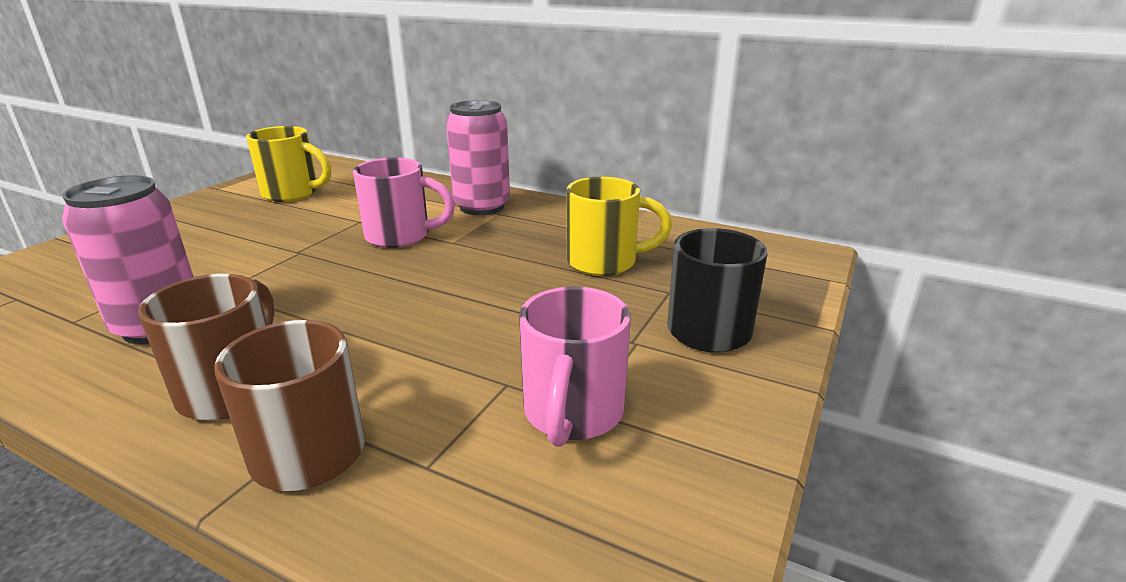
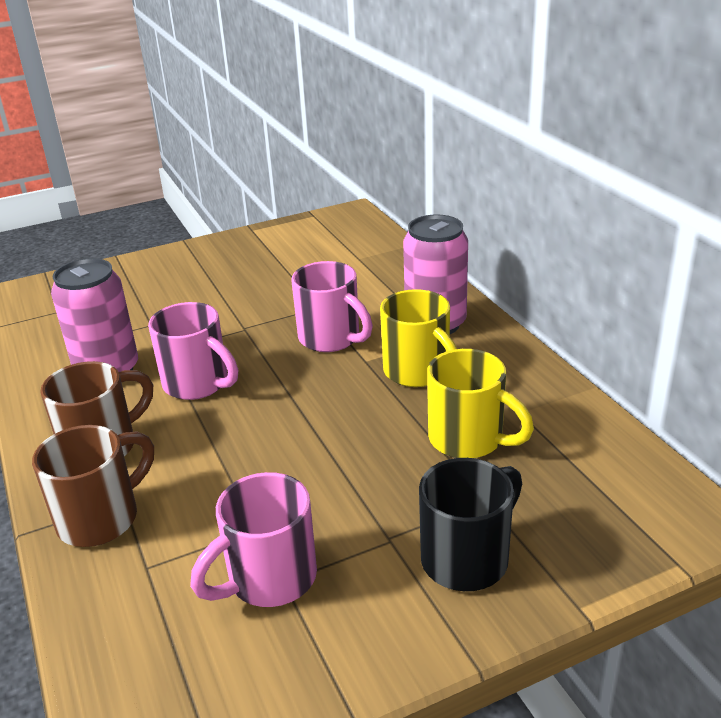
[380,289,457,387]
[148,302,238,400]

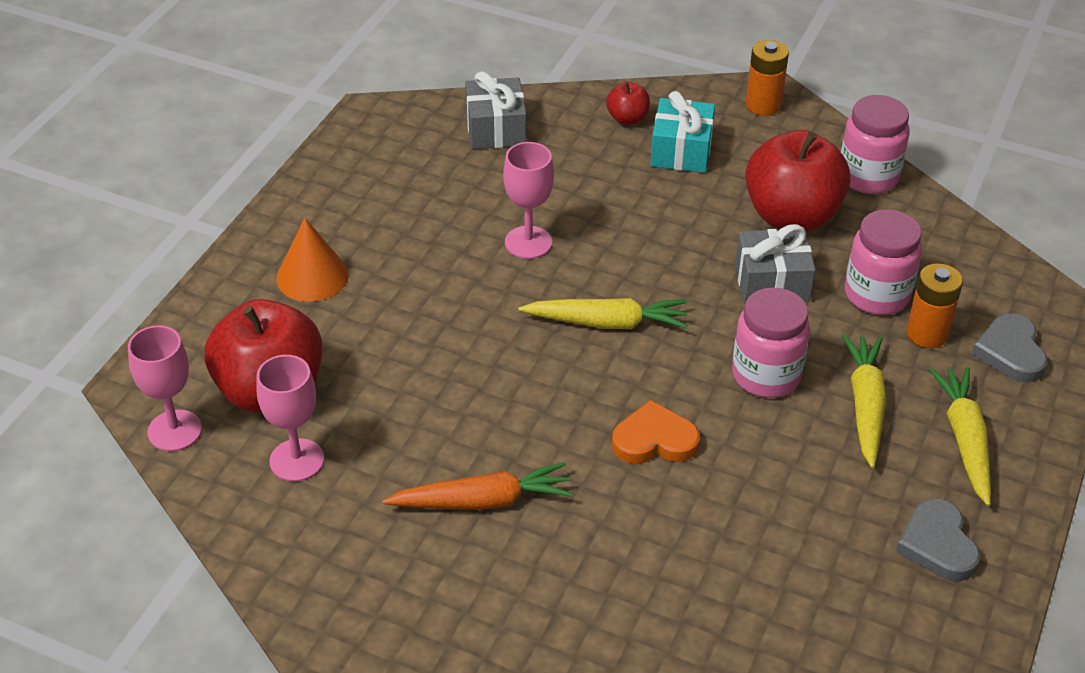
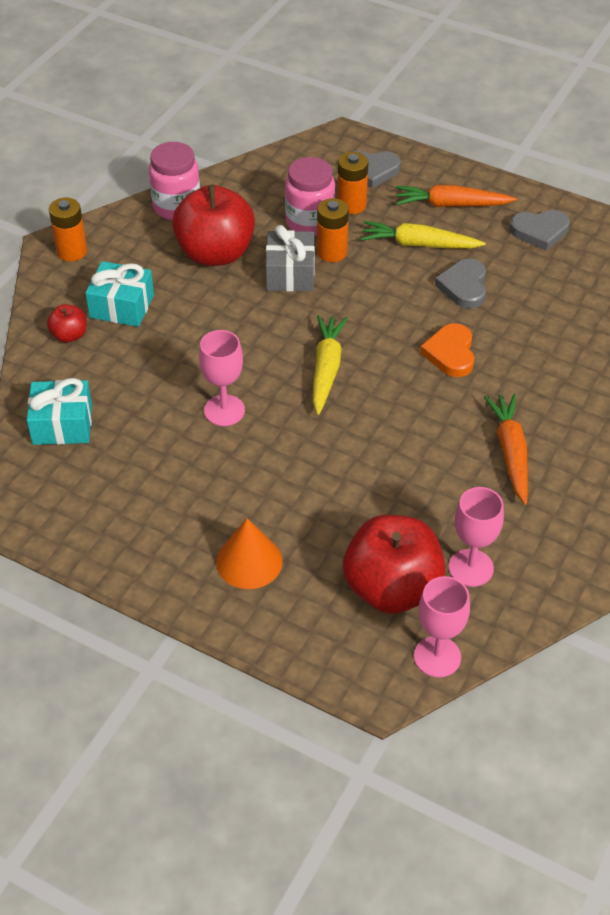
[27,378,92,445]
[732,288,810,398] (first image)
[396,185,517,207]
[317,198,349,262]
[435,259,486,309]

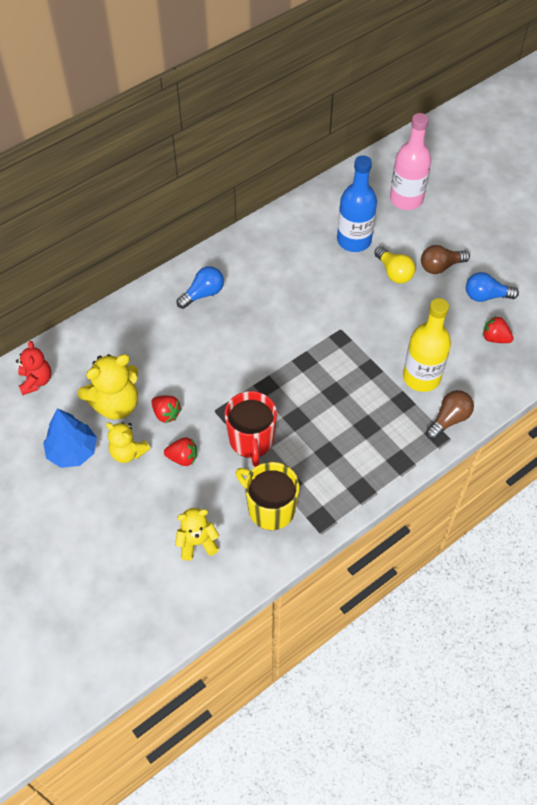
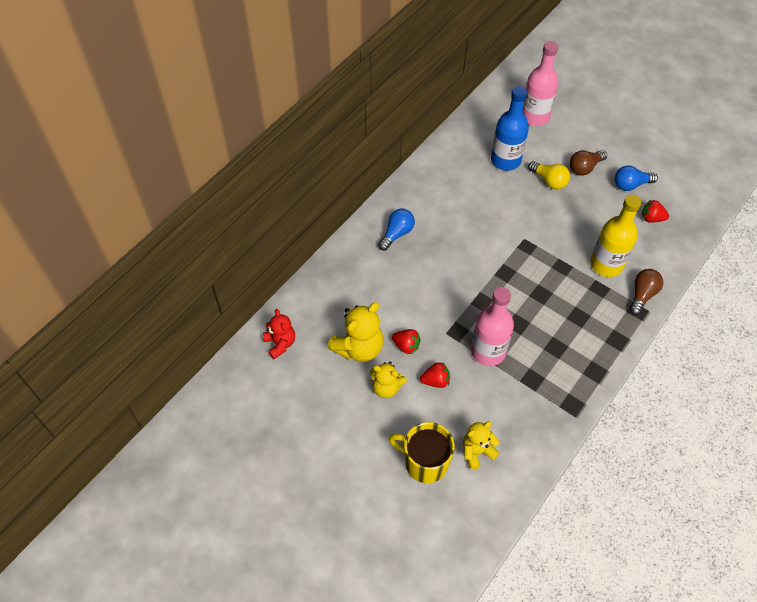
[43,408,97,468] (first image)
[471,287,514,366]
[389,422,455,483]

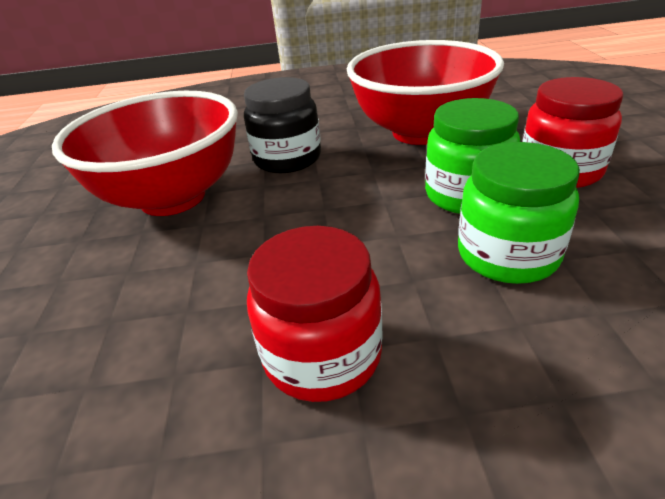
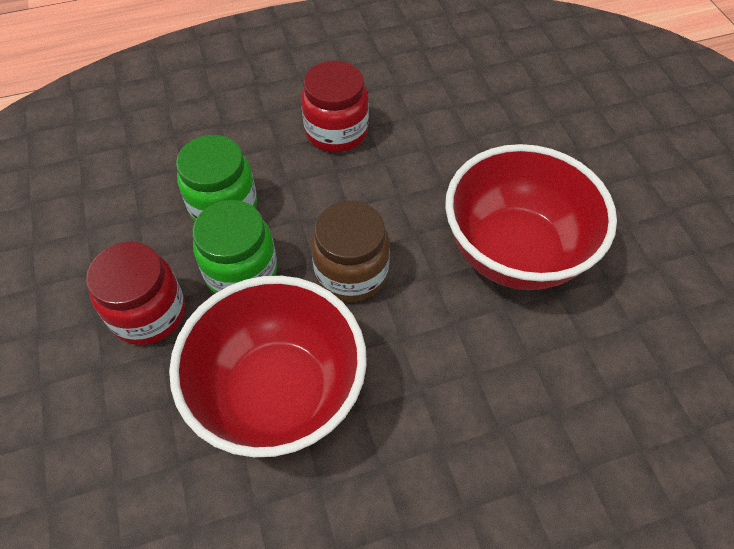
[244,77,321,173] (first image)
[311,201,390,302]

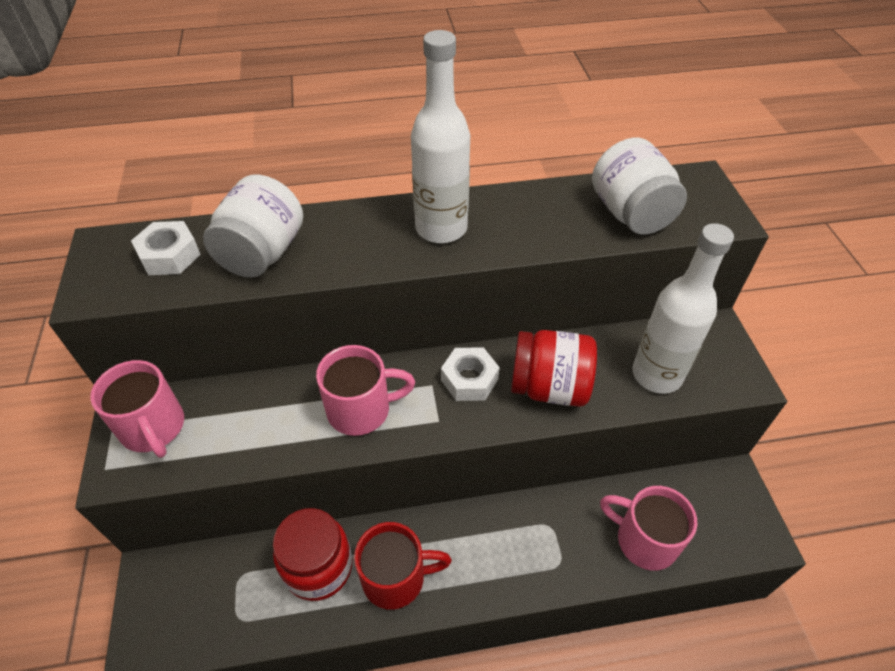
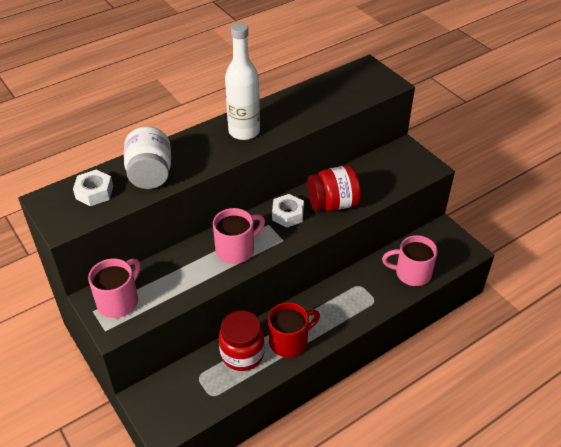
[88,258,141,318]
[592,138,687,235] (first image)
[632,223,734,394] (first image)

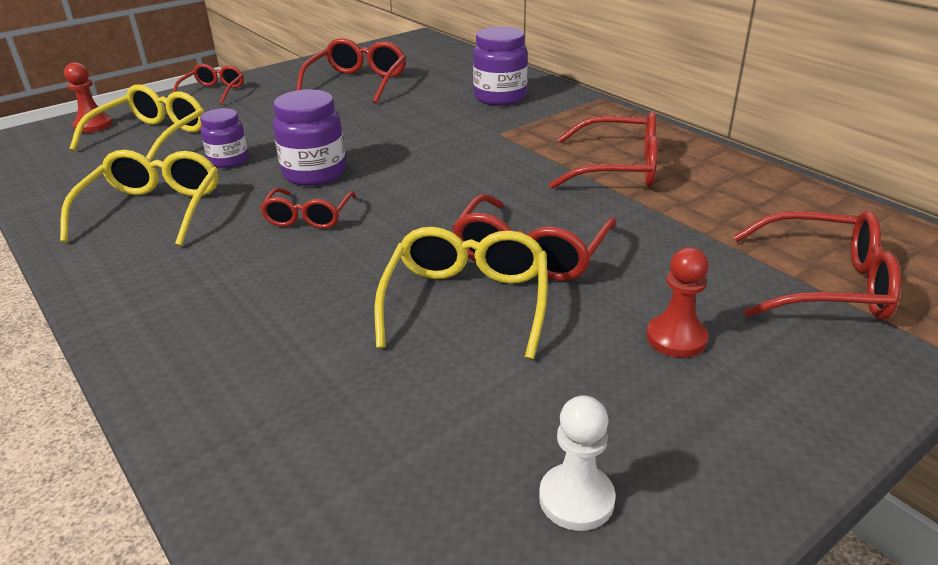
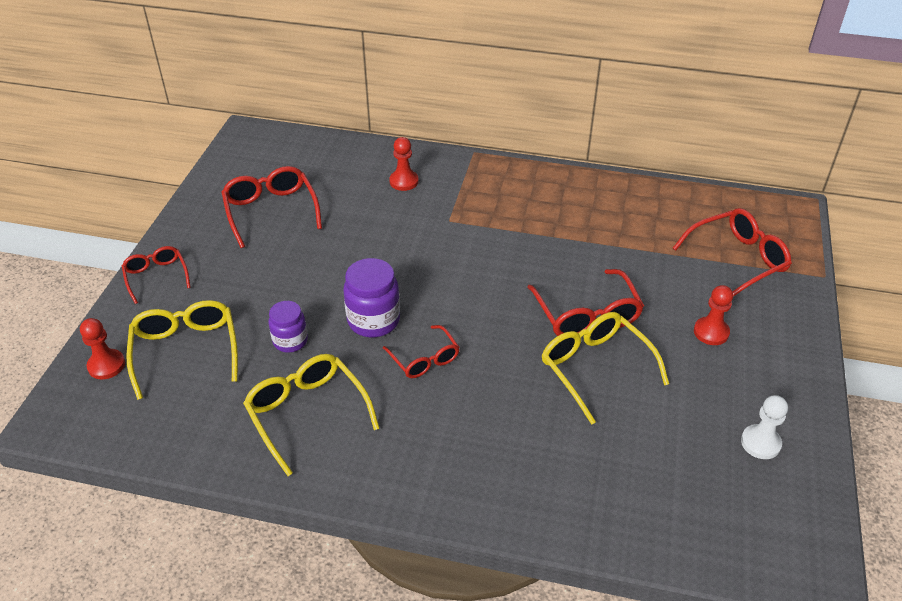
[389,137,419,191]
[549,112,658,189] (first image)

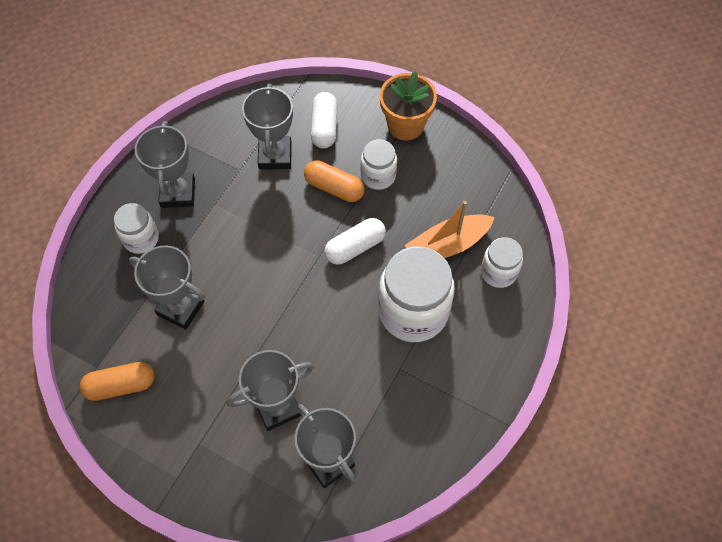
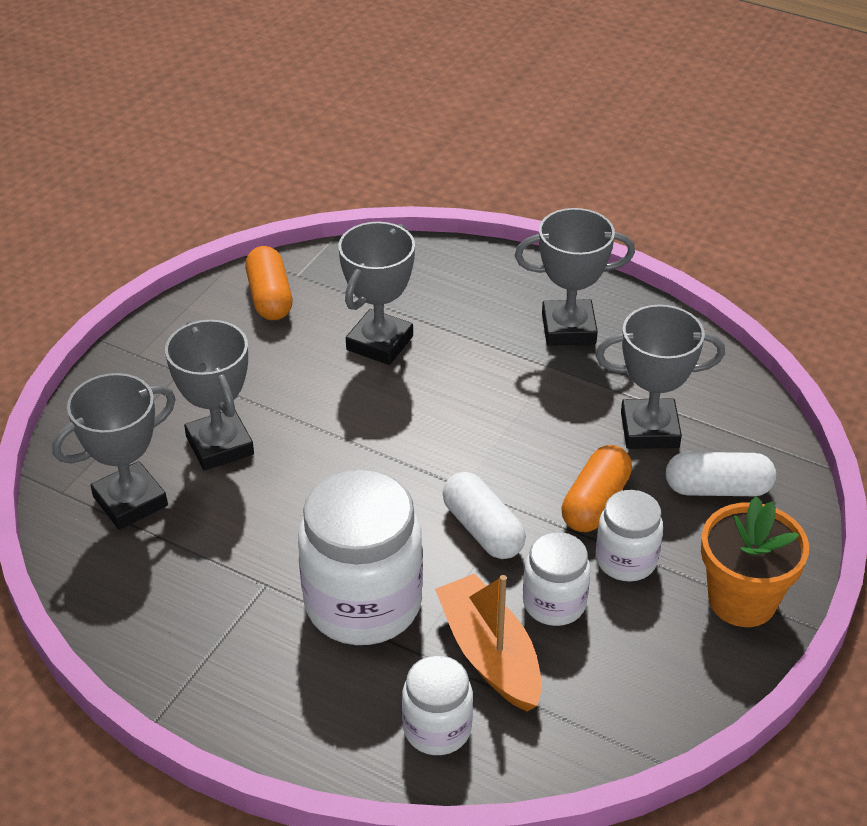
[523,532,591,626]

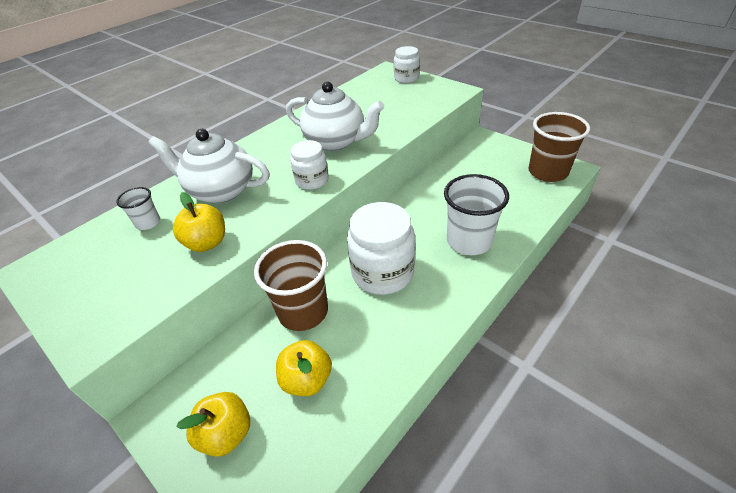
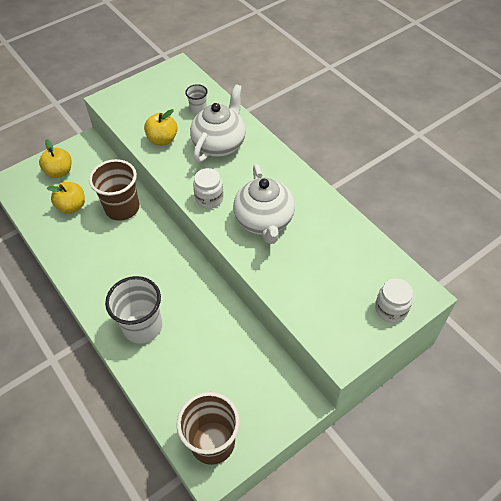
[233,164,295,244]
[347,202,415,295] (first image)

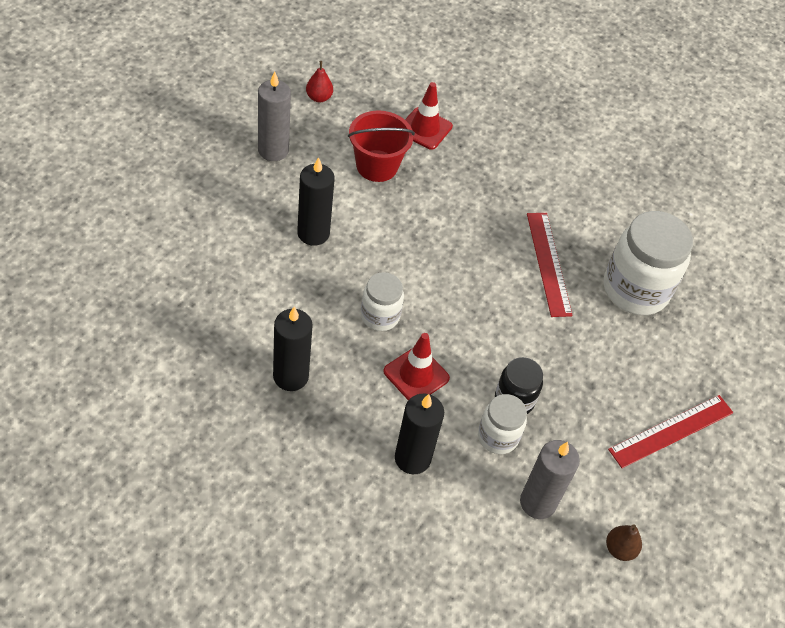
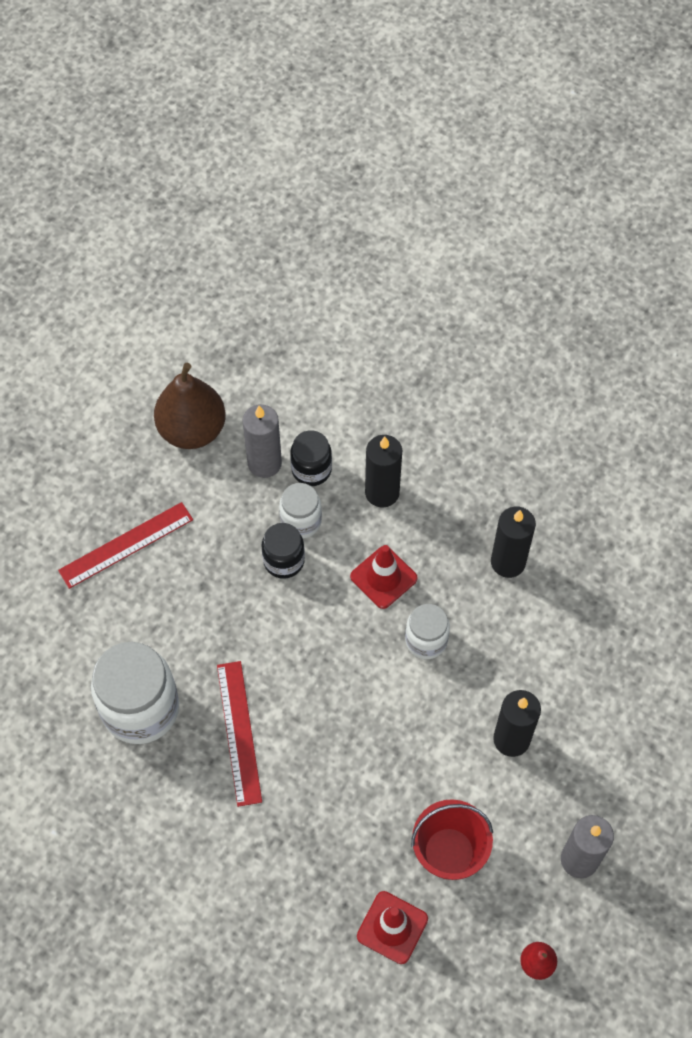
[154,363,226,449]
[290,430,332,486]

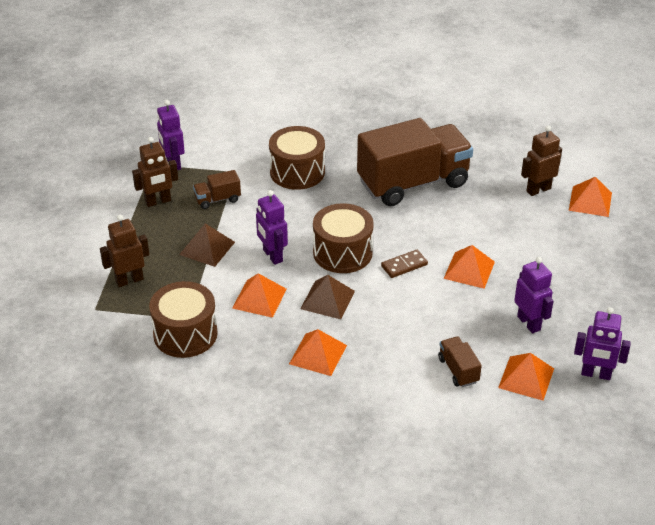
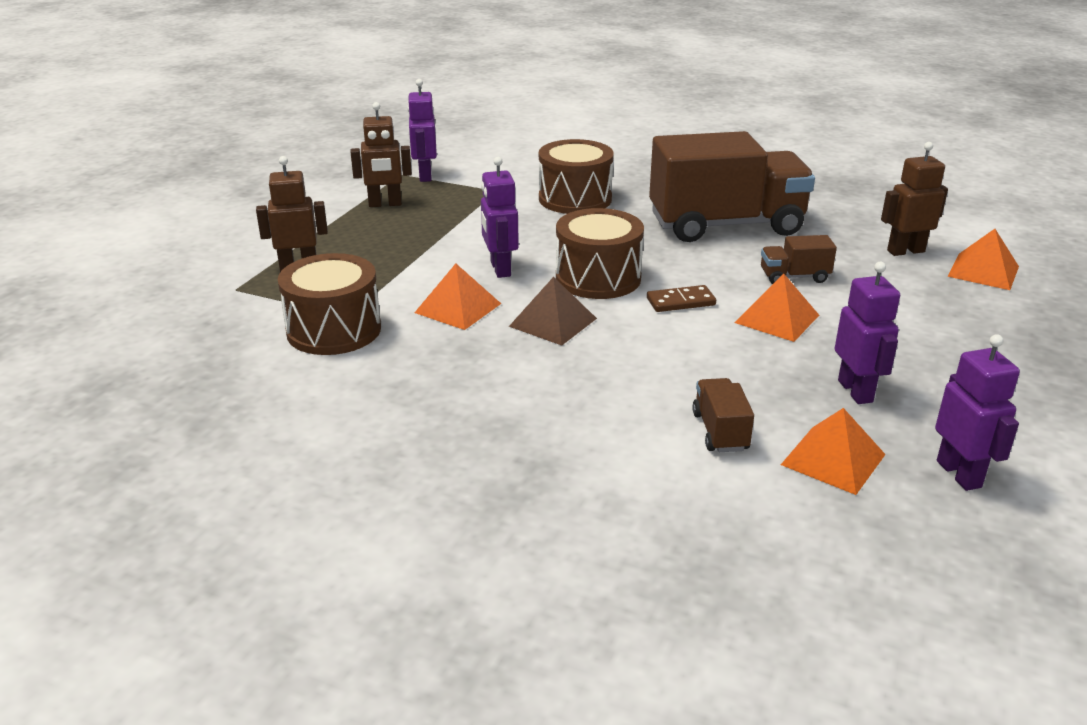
[179,223,235,267] (first image)
[761,235,837,284]
[289,329,347,376] (first image)
[935,334,1020,491]

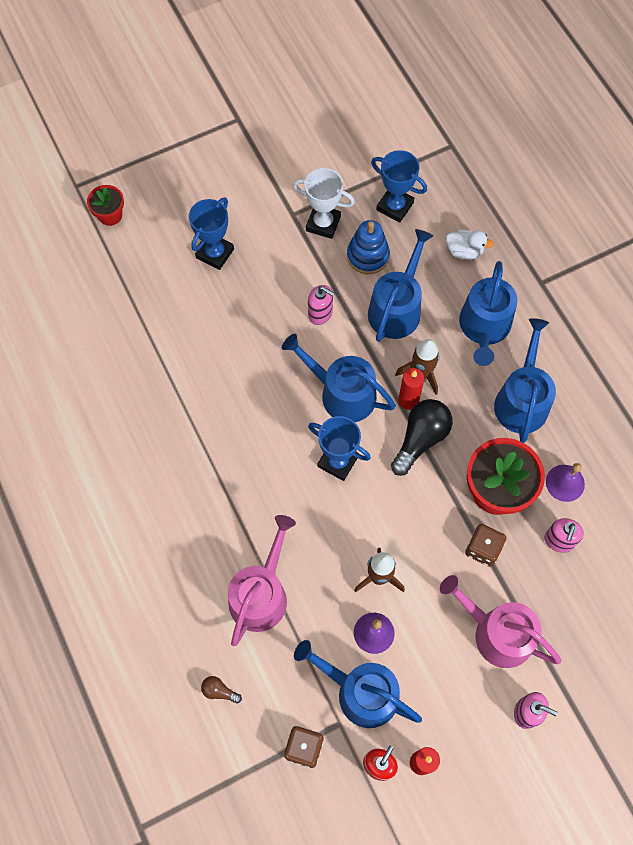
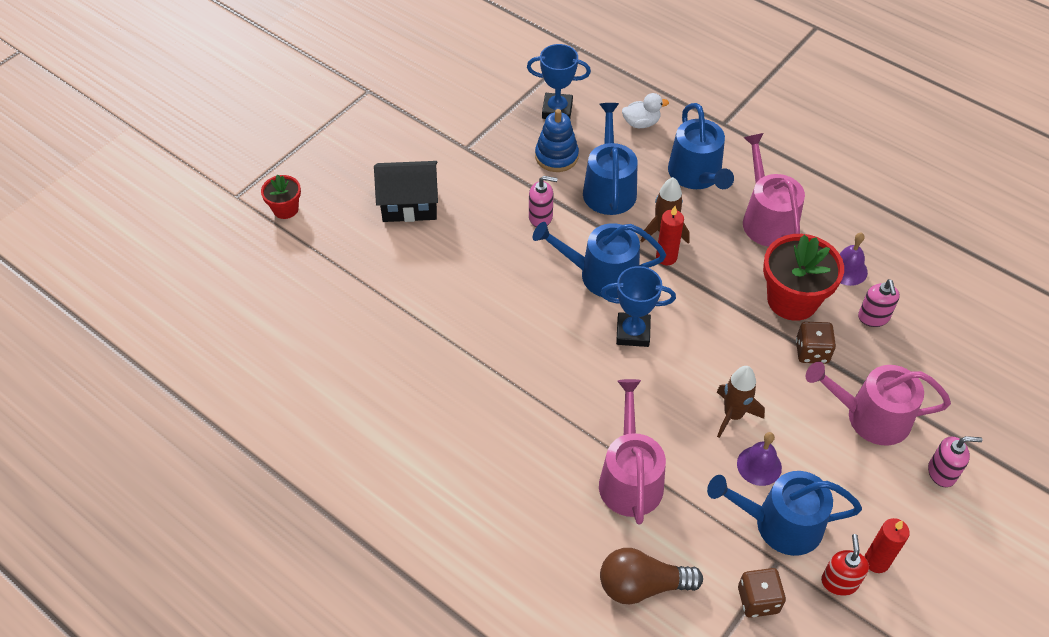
[374,161,438,222]
[600,548,703,604]
[293,168,355,239] (first image)
[391,399,453,476] (first image)
[743,133,805,247]

